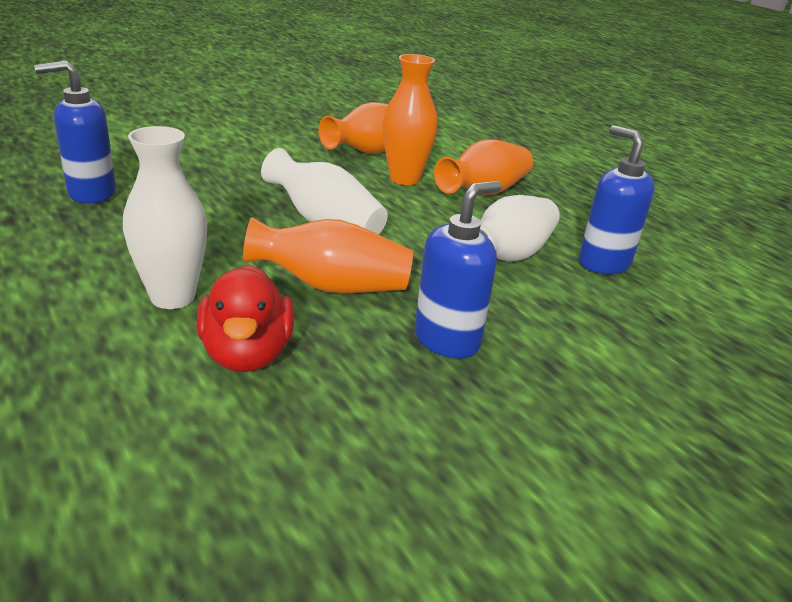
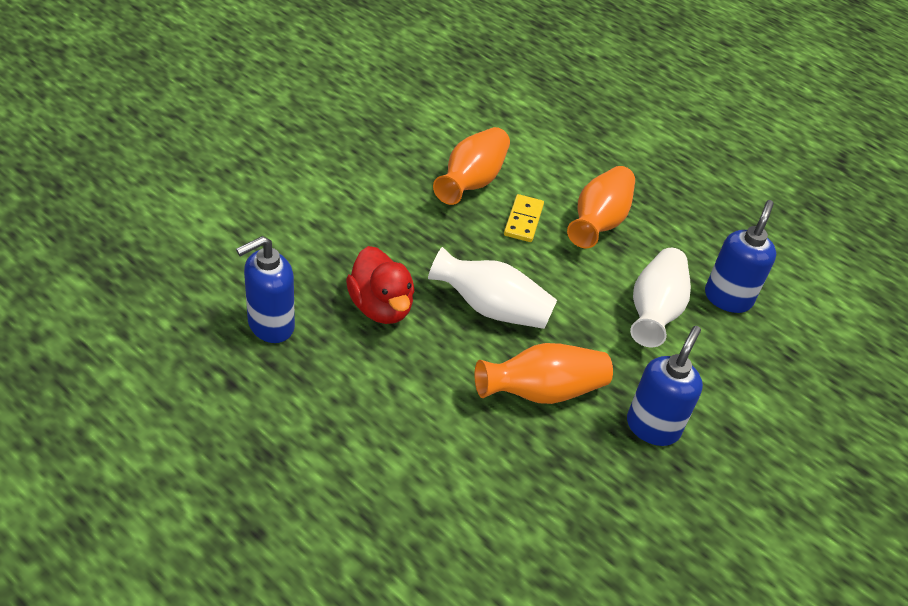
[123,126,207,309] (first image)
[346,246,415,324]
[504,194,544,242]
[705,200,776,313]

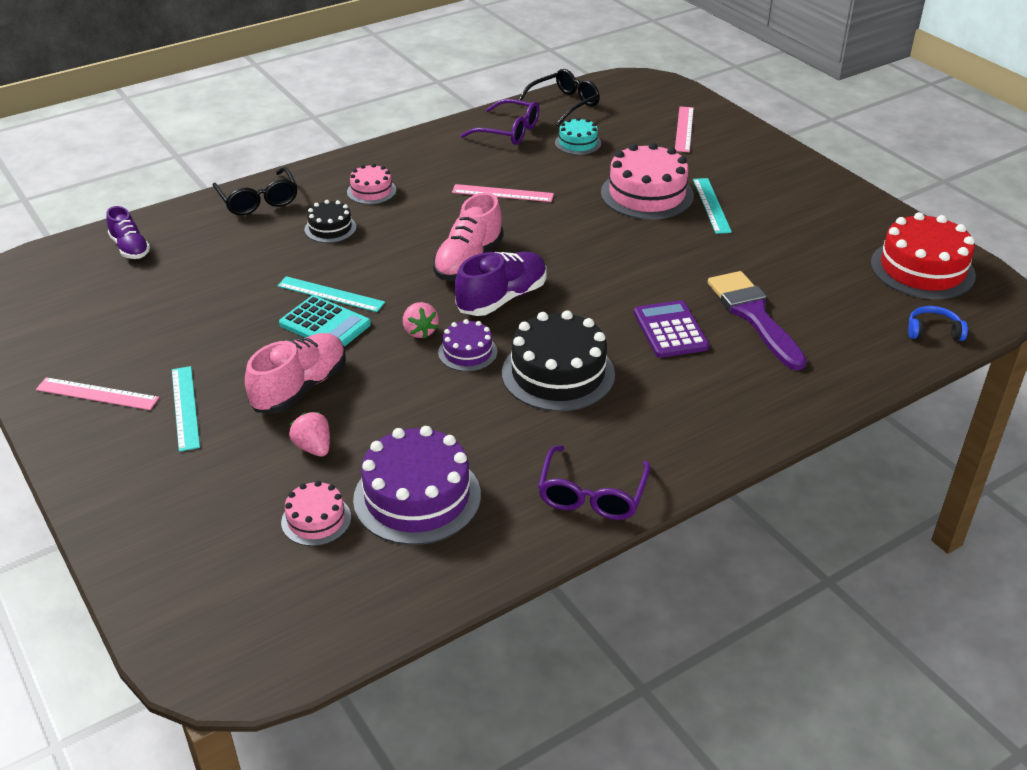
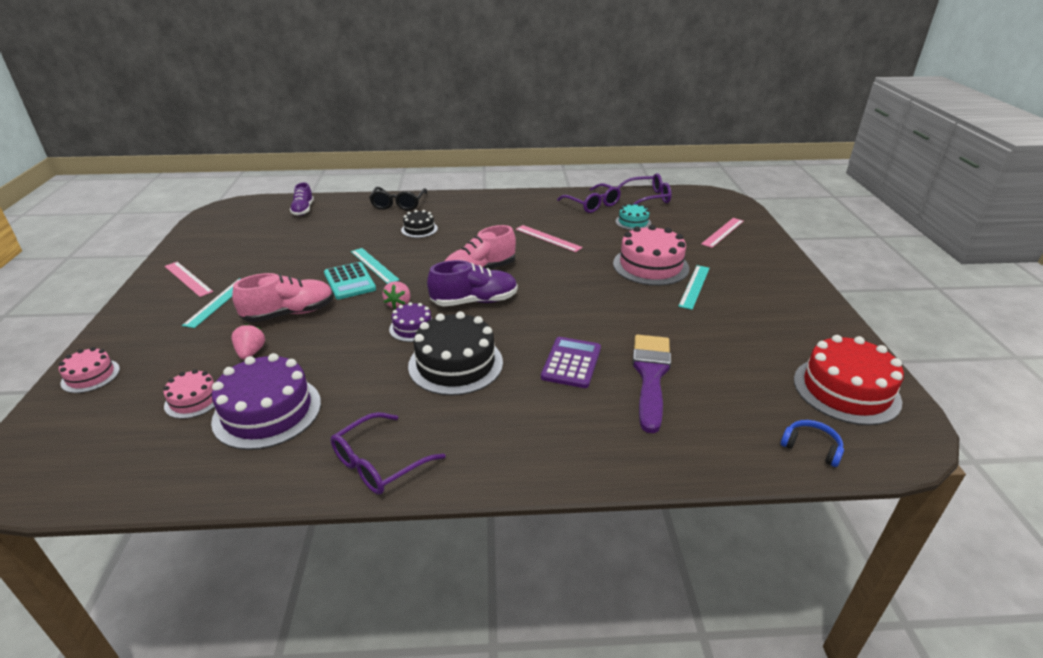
[59,347,120,393]
[618,173,672,205]

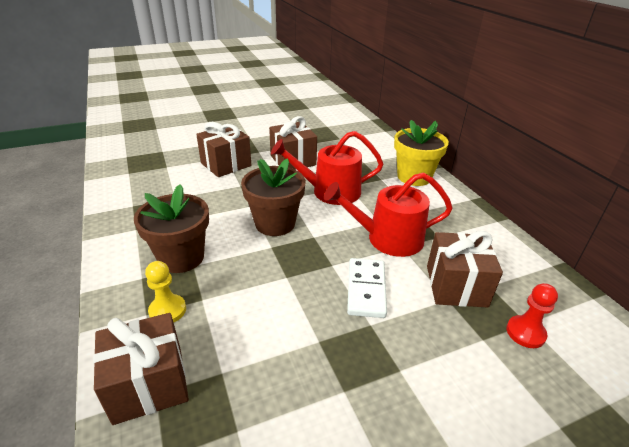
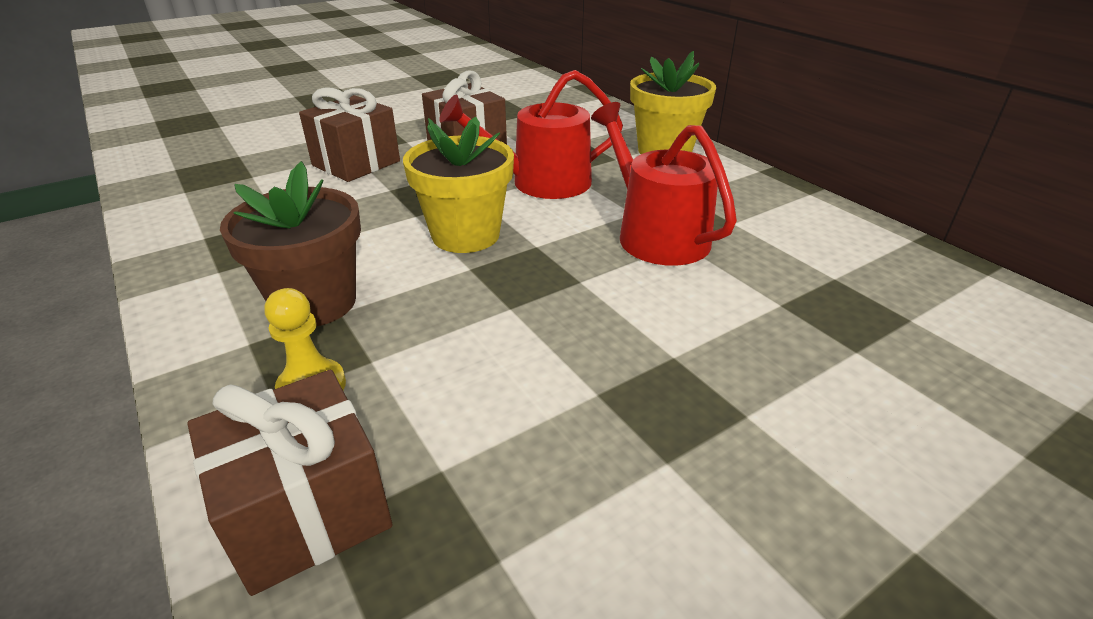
[403,117,514,253]
[591,102,737,266]
[347,258,387,318] (first image)
[427,231,503,307] (first image)
[506,283,558,348] (first image)

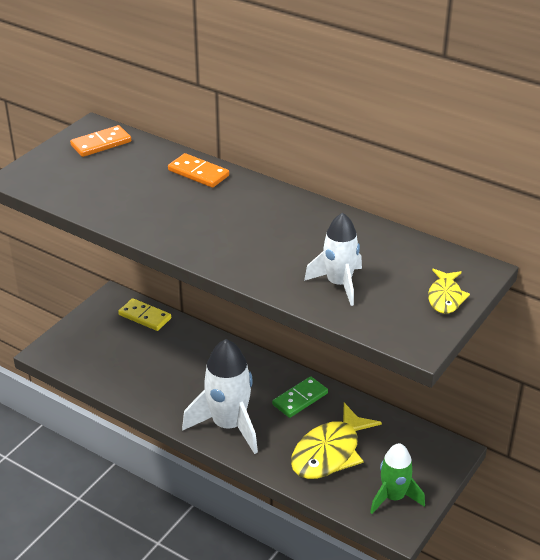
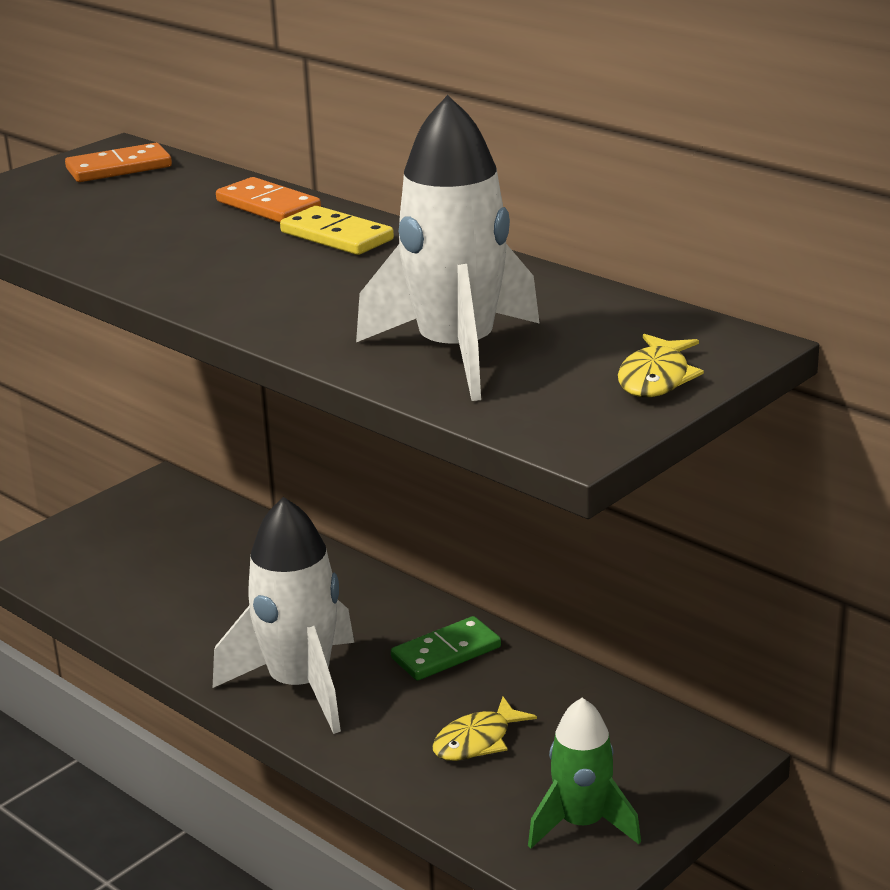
[280,206,394,255]
[432,697,537,761]
[356,95,540,401]

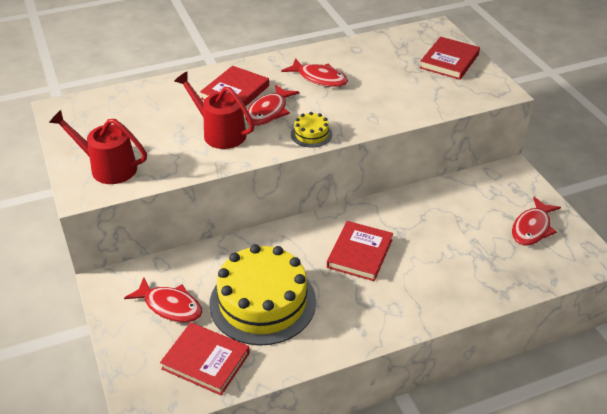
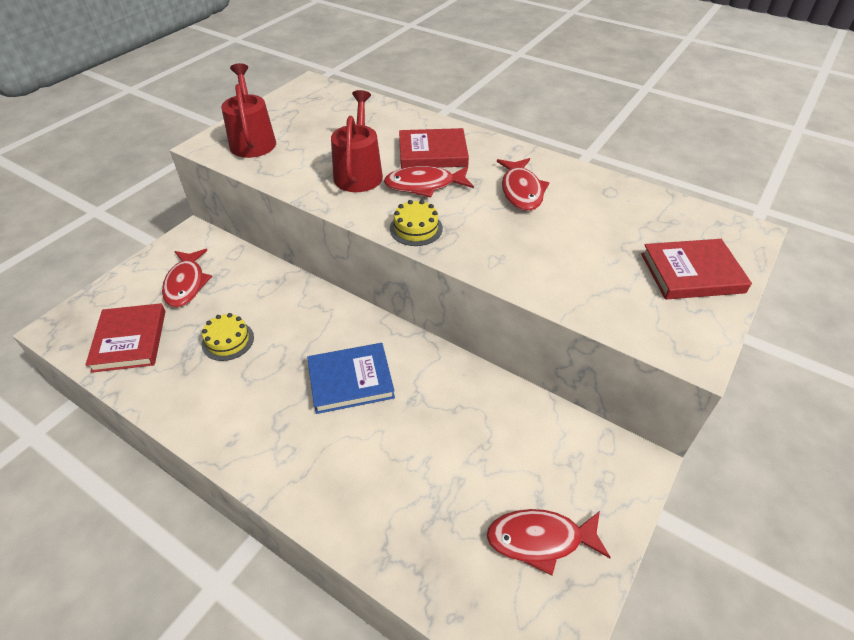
[202,313,254,361]
[307,343,395,414]

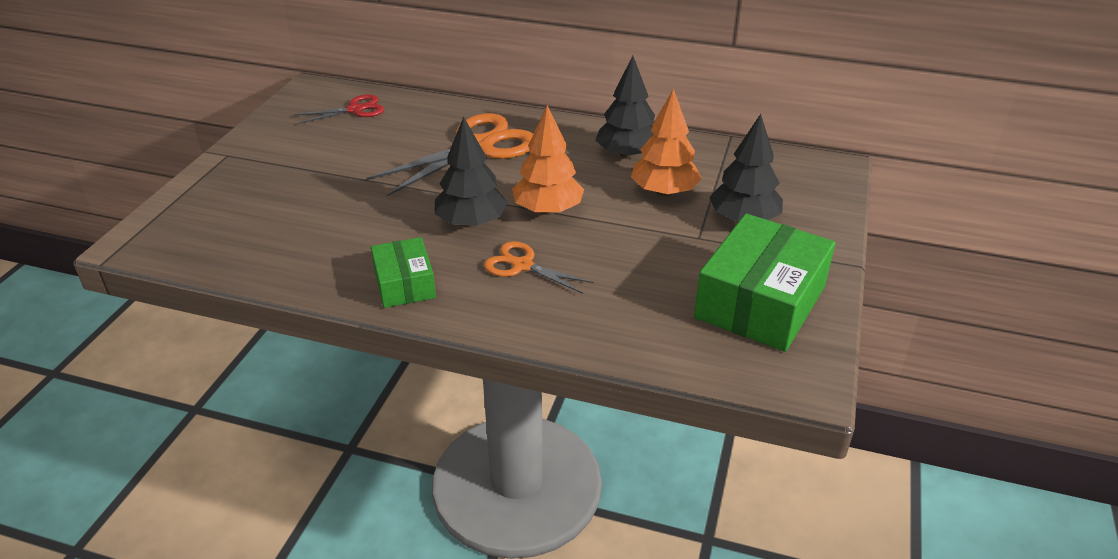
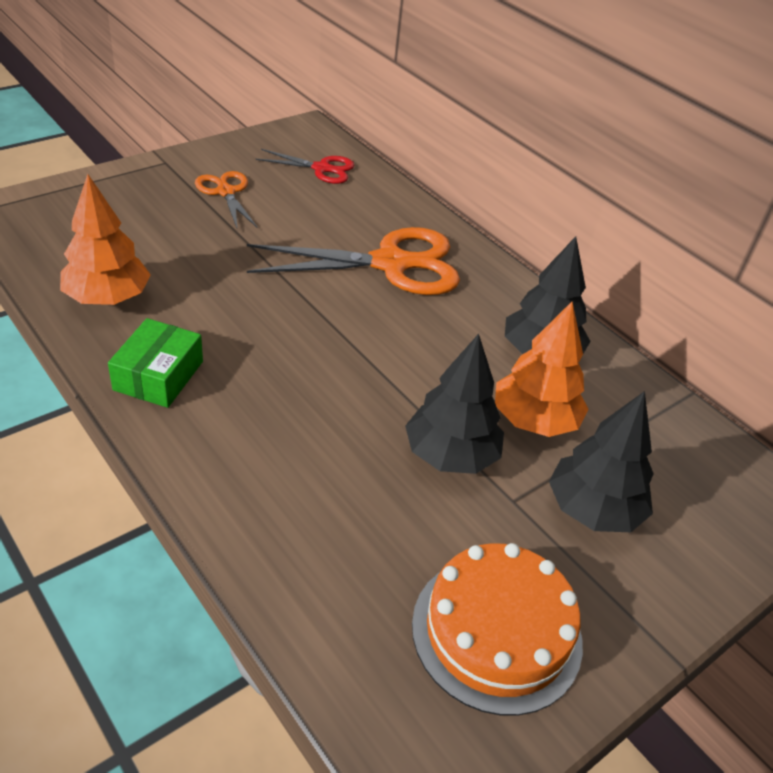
[405,334,504,474]
[195,171,258,228]
[60,174,151,305]
[412,543,583,716]

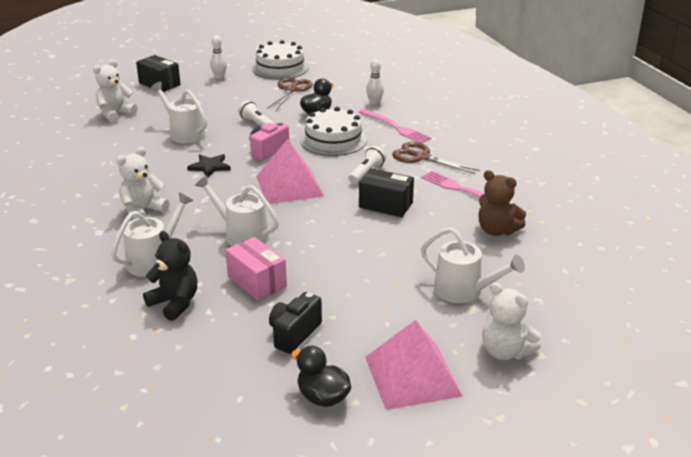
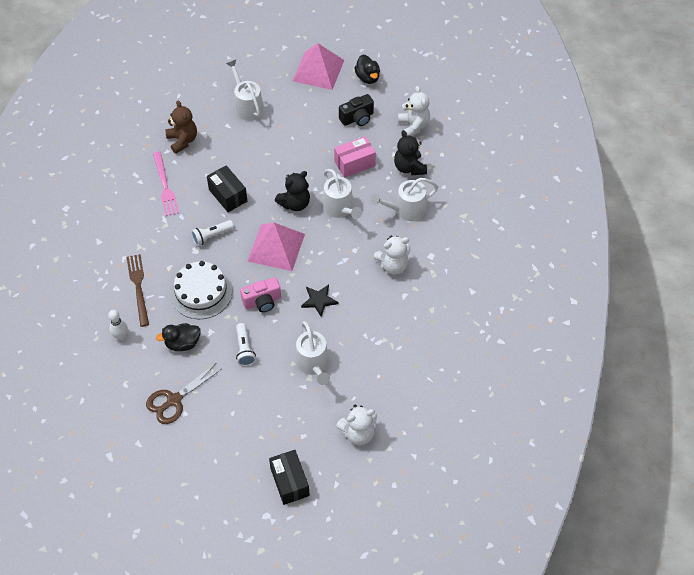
[210,35,227,79] (first image)
[334,136,376,178]
[252,40,309,79] (first image)
[127,254,149,327]
[392,142,480,174] (first image)
[398,86,430,136]
[275,171,310,211]

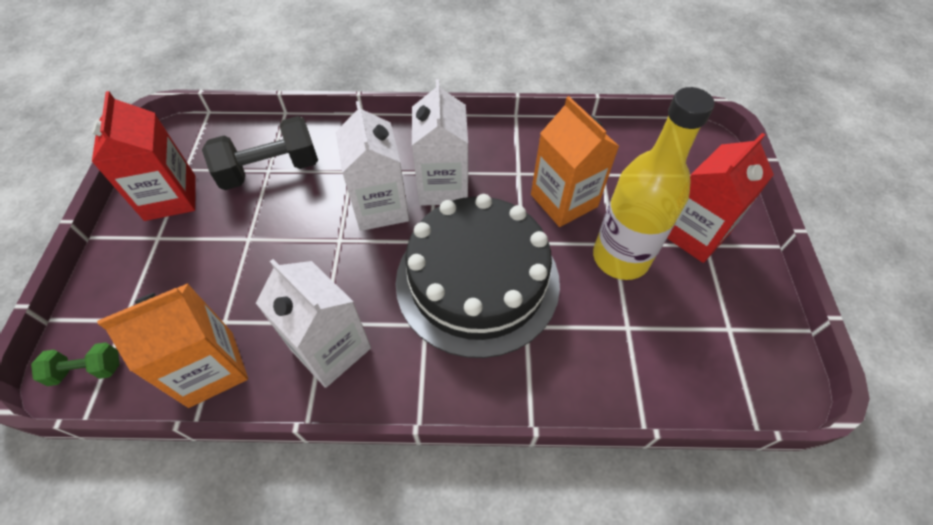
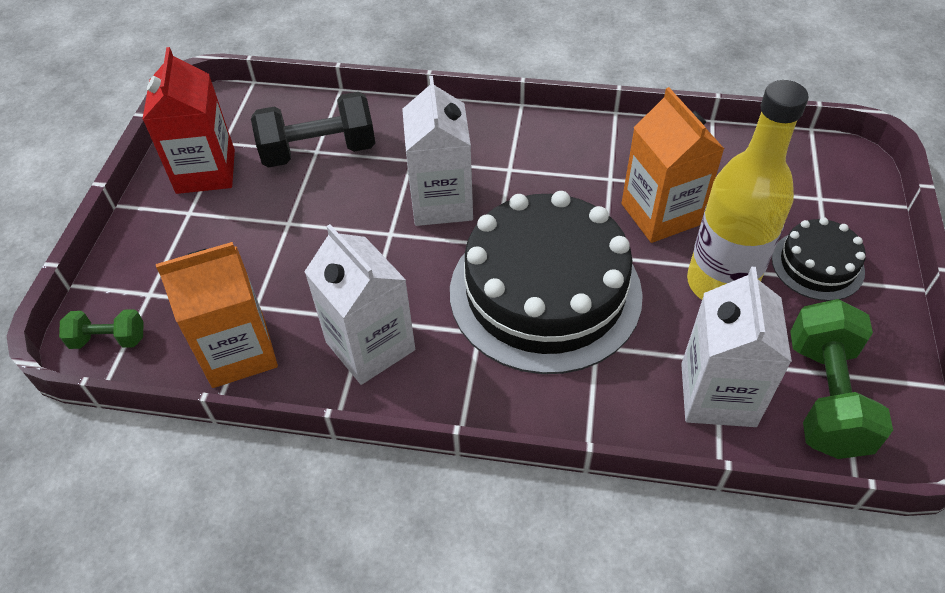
[681,267,792,427]
[772,217,866,301]
[790,299,893,459]

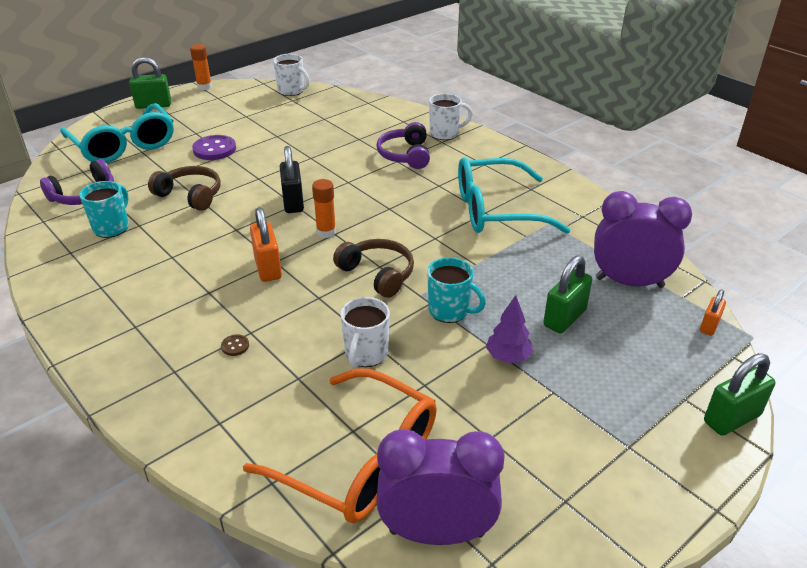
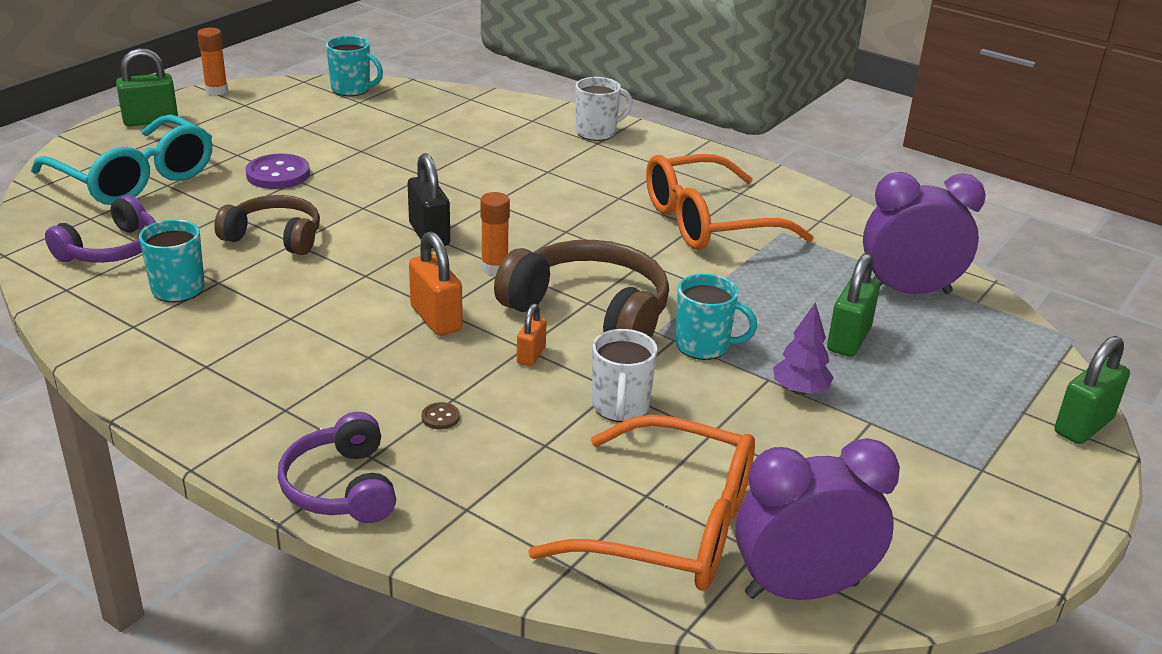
[326,36,383,96]
[494,240,669,337]
[278,412,396,523]
[646,154,814,250]
[517,303,547,366]

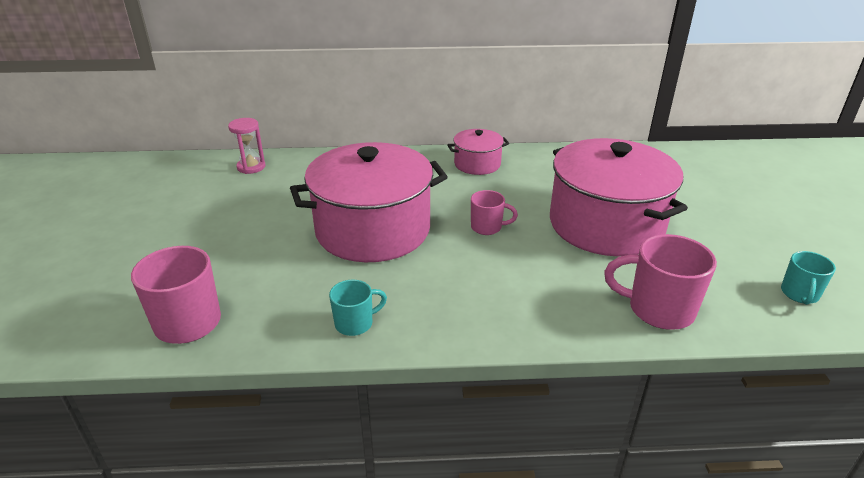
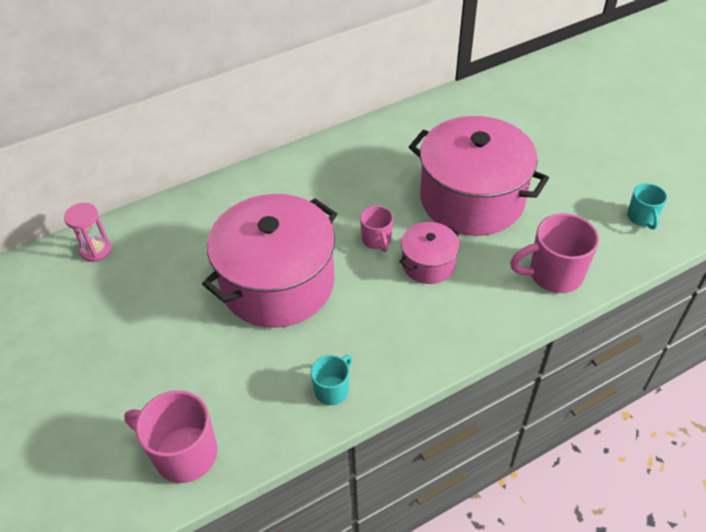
[399,222,460,284]
[360,206,393,252]

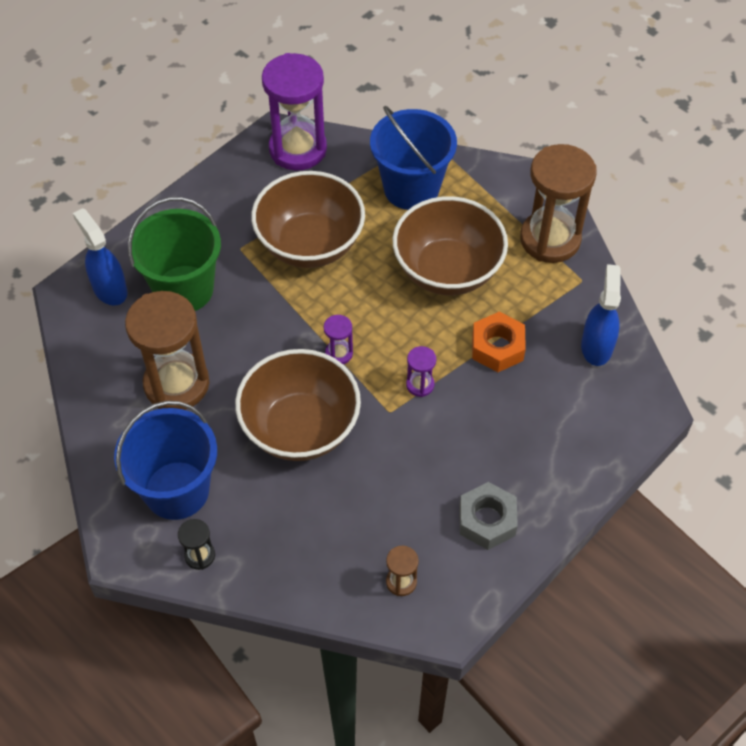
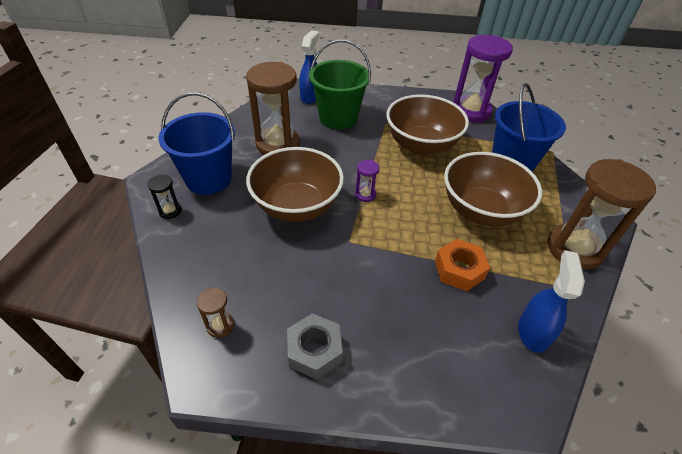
[406,346,436,397] (first image)
[518,250,585,353]

